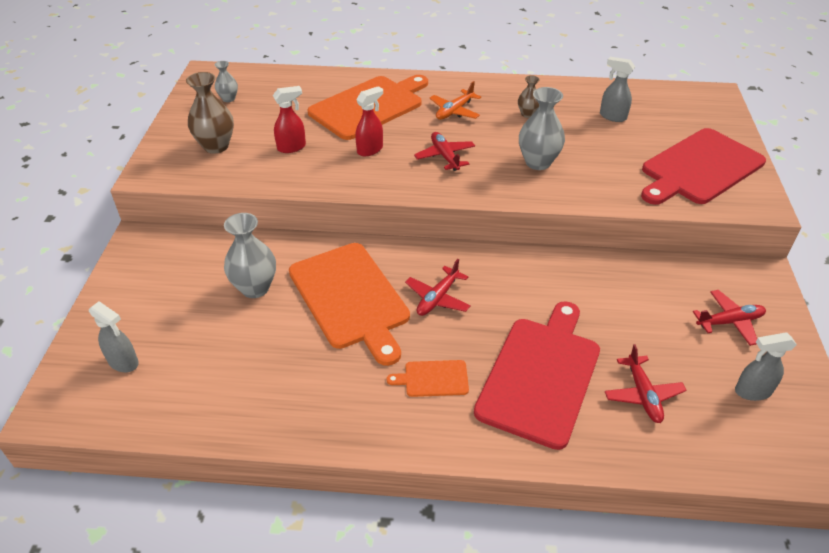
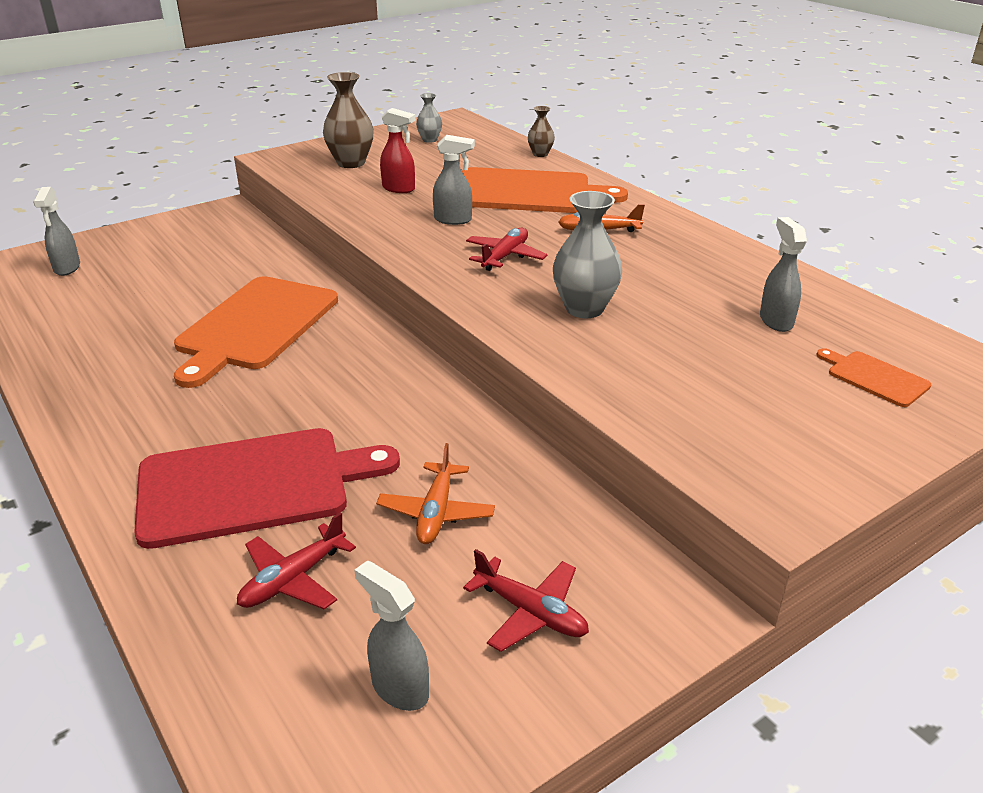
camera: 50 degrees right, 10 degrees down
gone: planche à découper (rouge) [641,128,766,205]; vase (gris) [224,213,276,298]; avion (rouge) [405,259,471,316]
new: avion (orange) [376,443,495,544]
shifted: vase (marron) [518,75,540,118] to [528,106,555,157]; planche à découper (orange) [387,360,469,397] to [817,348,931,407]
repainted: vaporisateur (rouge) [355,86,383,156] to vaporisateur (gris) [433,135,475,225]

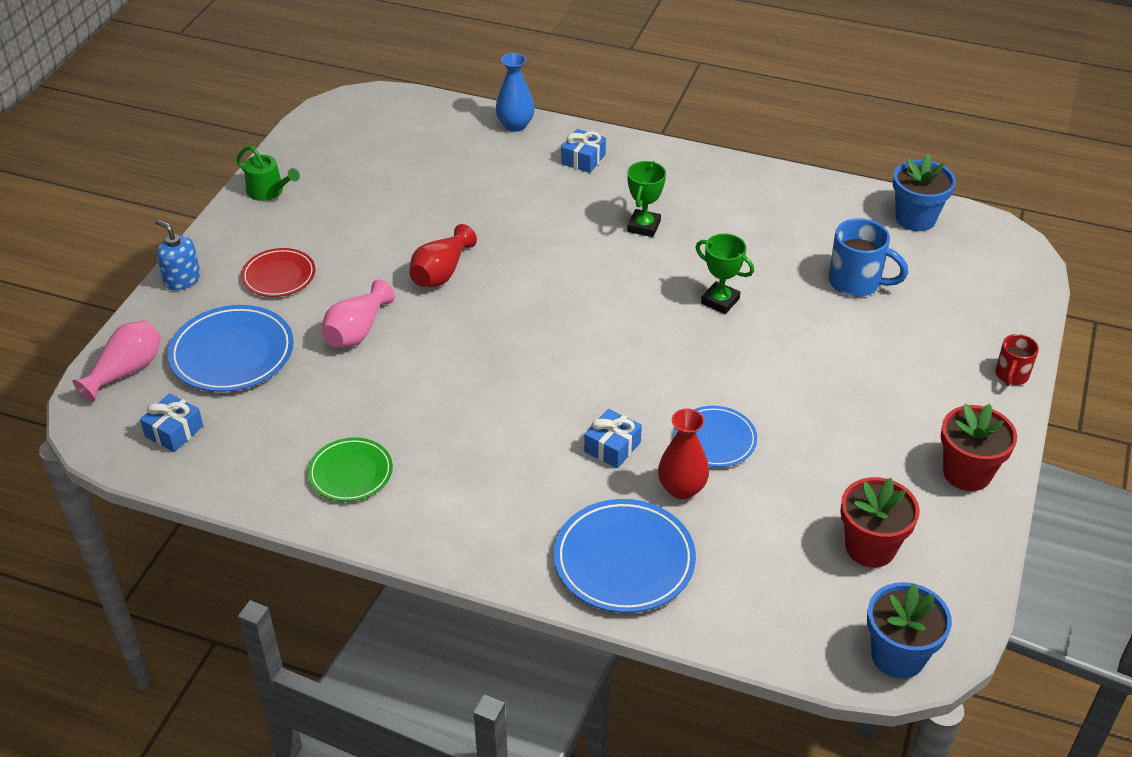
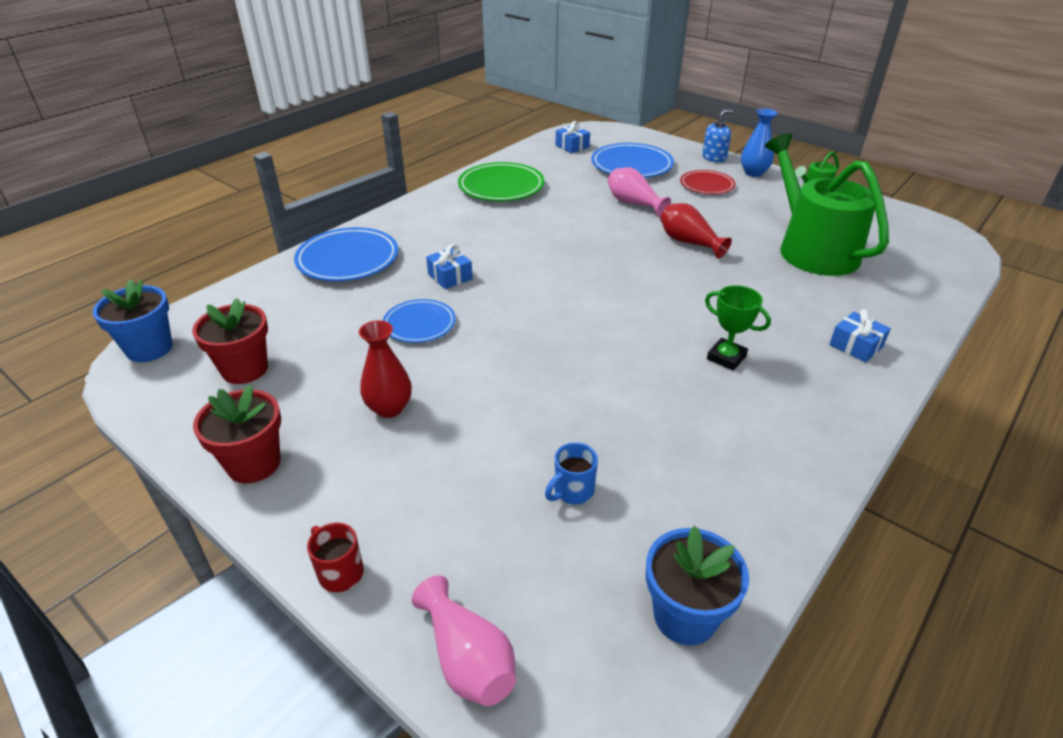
camera: 110 degrees right, 5 degrees down
gone: trophée (vert) [695,233,754,314]
new: arrosoir (vert) [765,133,889,276]
shifted: vase (bleu) [496,53,535,132] to [741,108,777,177]; vase (rose) [73,320,161,402] to [412,575,516,706]; vase (rouge) [658,409,709,499] to [359,320,412,418]
scaled: tasse (bleu) [829,218,908,297] = [545,442,598,504] x0.61; assiette (vert) [308,437,393,502] = [458,162,544,201] x1.59

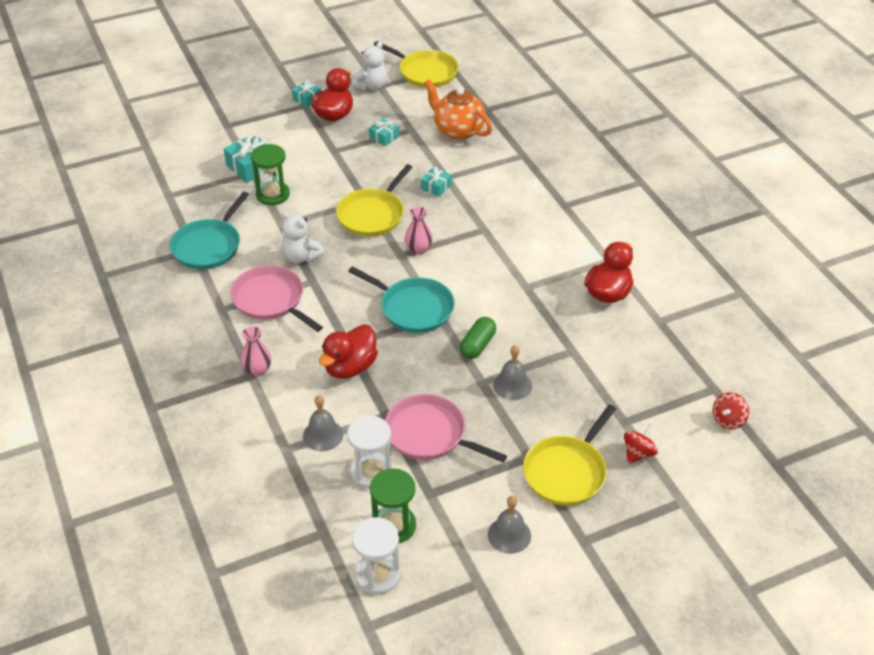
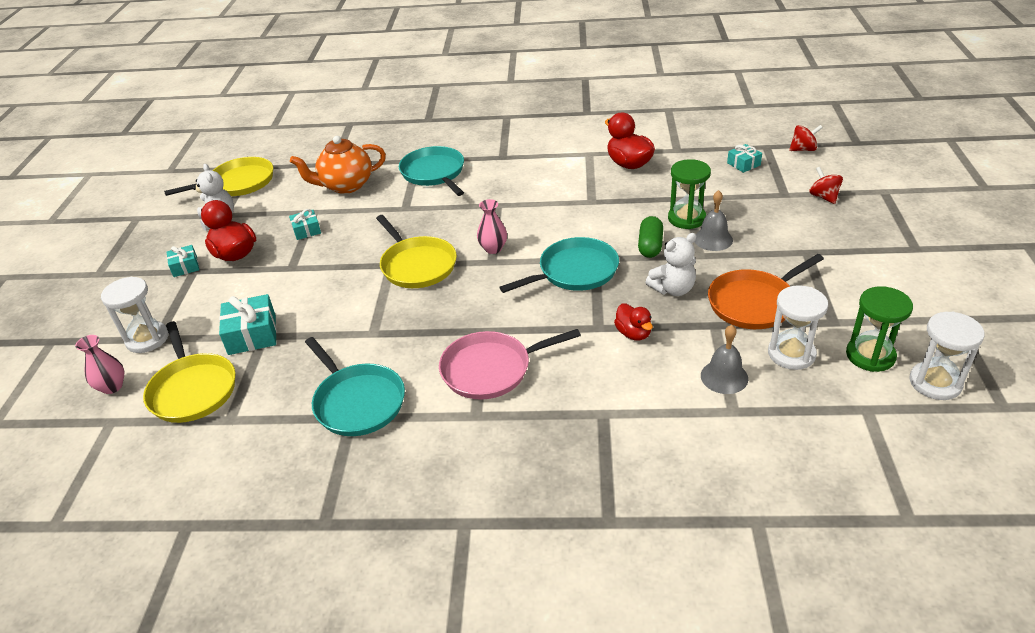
camera: 60 degrees left, 5 degrees down
gone: cloche (gris) [488,496,531,554]
new: poêle (turquoise) [399,146,464,196]; sablier (blanc) [101,277,169,353]
shifted: sablier (vert) [251,144,290,205] to [668,159,711,229]; cadeau (turquoise) [421,167,451,197] to [727,144,762,173]; ours en peluche (blanc) [281,211,325,263] to [645,233,696,296]; vase (rose) [240,327,271,377] to [75,335,124,394]; poêle (jaune) [523,405,616,506] to [143,321,235,423]
repainted: poêle (rose) [385,394,507,462] to poêle (orange) [708,254,824,329]
rotated: gélule (vert) [460,317,496,359] = [638,216,663,258] 45 degrees clockwise; toupie (rouge) [713,392,749,429] = [789,125,823,151] 75 degrees counterclockwise
scaled: canard (rouge) [319,324,378,379] = [614,304,653,341] x0.61

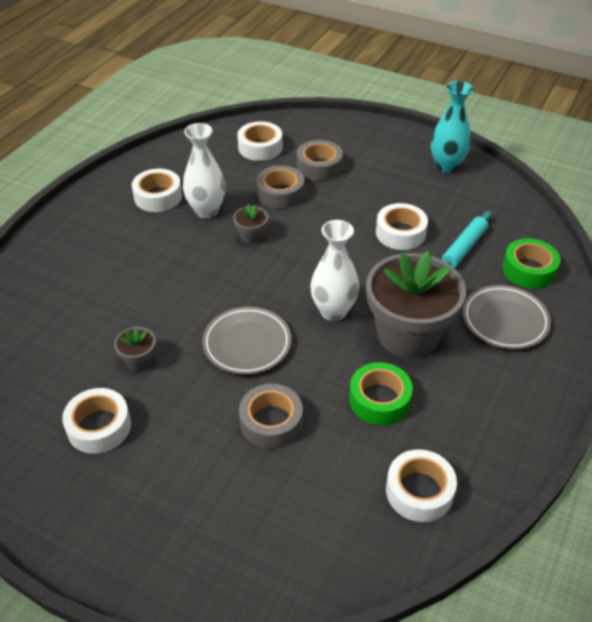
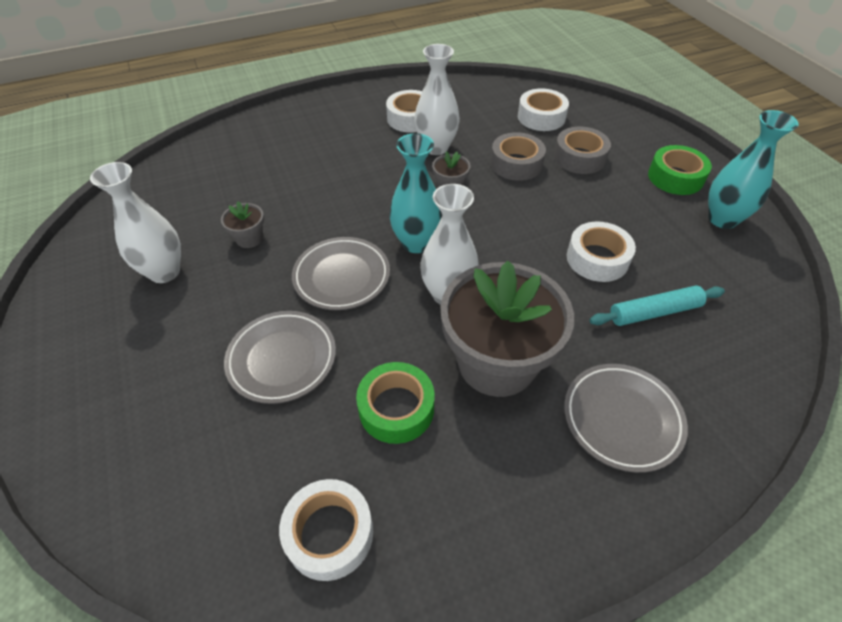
camera: 40 degrees right, 5 degrees up
new: vase (turquoise) [389,133,442,253]
shifted: ruban adhésif (vert) [502,238,560,289] to [648,145,712,195]
swapped: ruban adhésif (gris) [239,384,303,449] to assiette (gris) [224,311,336,404]; ruban adhésif (blanc) [62,388,131,454] to vase (blanc) [90,162,181,283]

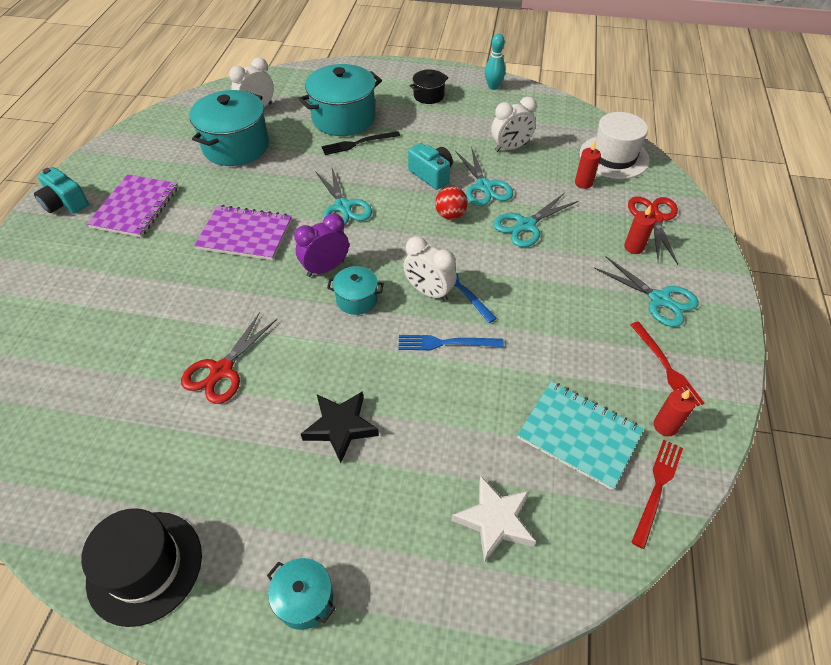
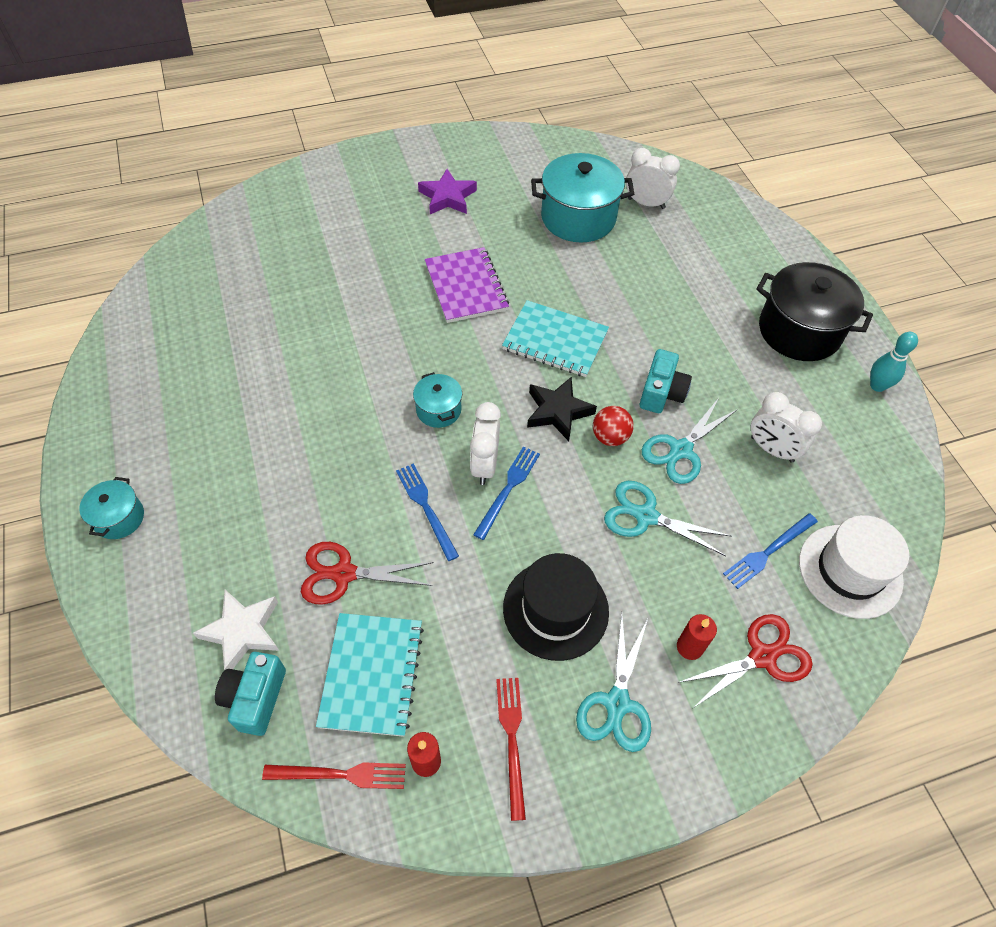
camera: 60 degrees right, 5 degrees up
gone: marmite (turquoise) [298,64,382,136]; fourchette (noir) [321,131,400,155]; réveil (violet) [294,213,349,277]
shifted: appareil photo (turquoise) [34,167,89,214] to [215,652,286,736]; ciseaux (rouge) [181,312,277,404] to [301,542,434,605]; étoile (noir) [301,391,379,463] to [527,377,597,441]; chapeau (noir) [81,508,202,627] to [503,553,609,661]
swapped: bougie (rouge) [575,141,601,189] to fourchette (bleu) [723,513,818,589]; ciseaux (turquoise) [315,168,372,226] to carnet (turquoise) [502,300,609,377]; carnet (violet) [87,174,178,238] to étoile (violet) [418,169,477,214]
rotated: fourchette (rouge) [630,321,704,408] = [496,678,526,821] 135 degrees clockwise
scaled: marmite (noir) [410,69,448,104] = [756,262,873,361] x1.98

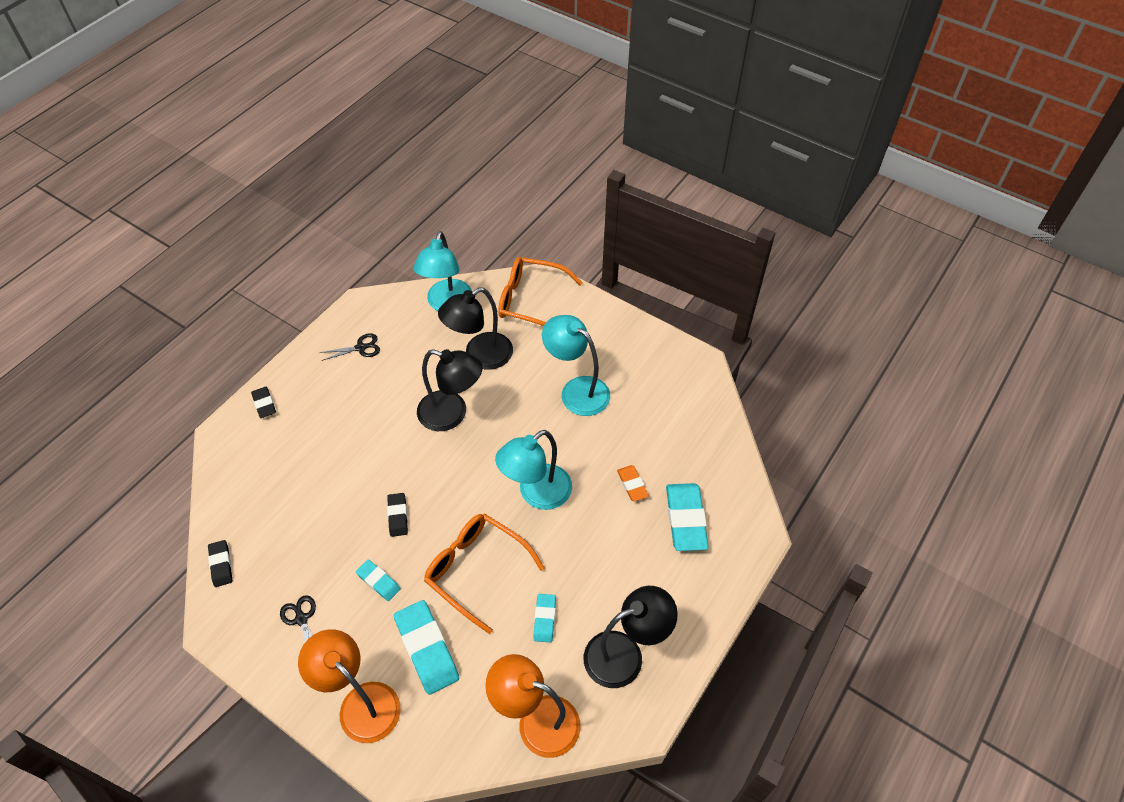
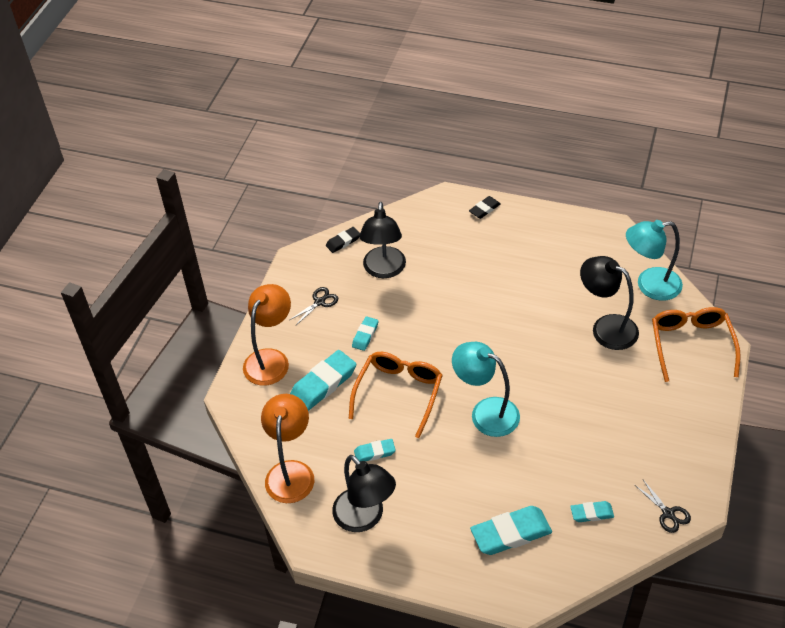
camera: 75 degrees right, 5 degrees down
gone: lampe (turquoise) [542,315,610,416]; gomme (orange) [617,465,649,502]; gomme (noir) [387,493,408,537]
new: gomme (turquoise) [570,501,614,522]
shifted: ciseaux (noir) [320,333,380,361] to [635,480,691,533]; lampe (noir) [417,349,483,431] to [359,202,406,278]

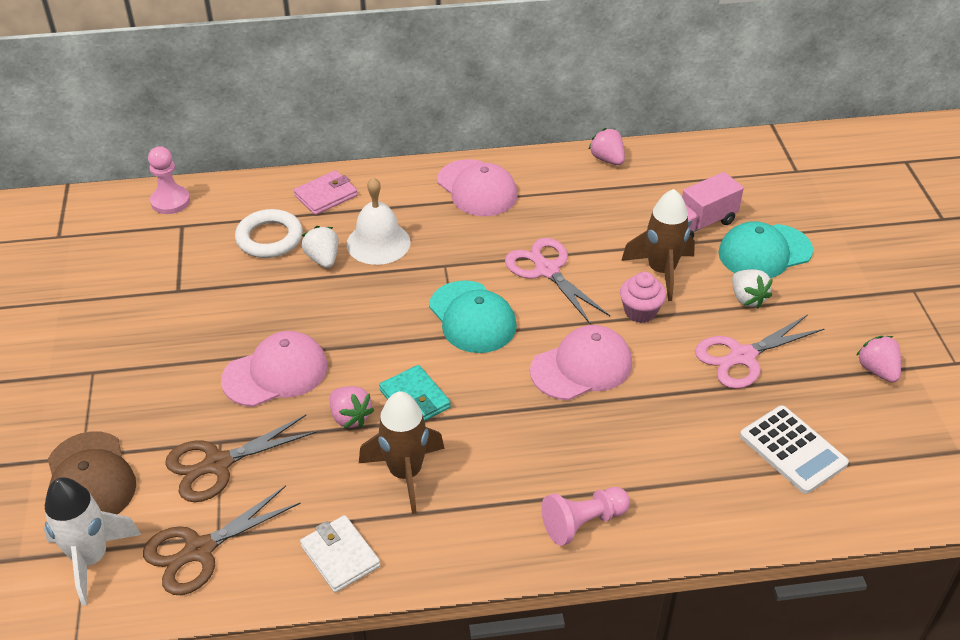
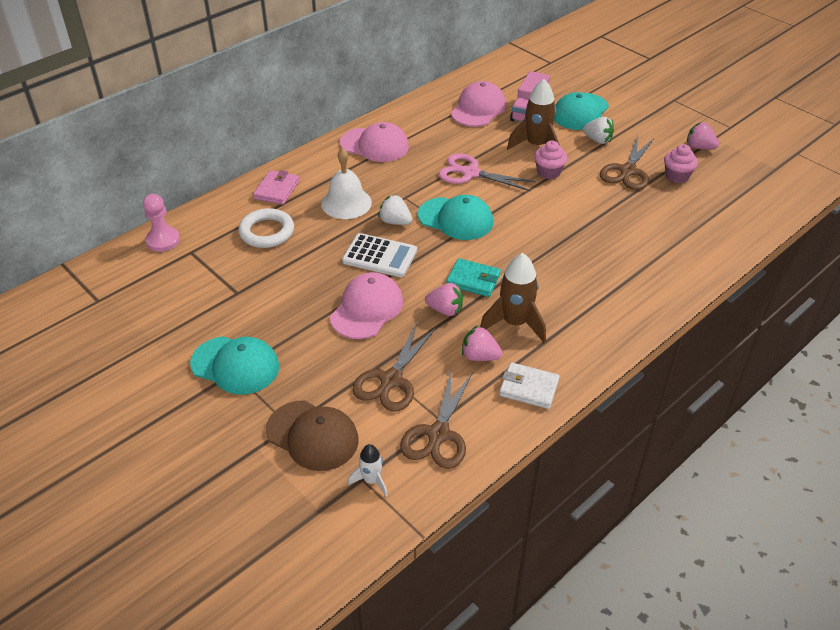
camera: 35 degrees left, 0 degrees up
gone: pion (rose) [541,487,630,546]
new: muffin (rose) [664,144,698,183]; casquette (turquoise) [190,336,279,394]
shifted: fraise (rose) [588,128,625,165] to [462,326,503,361]; fraise (blanc) [302,226,339,268] to [378,195,412,225]; casquette (rose) [530,325,632,400] to [451,81,506,127]; calculatrice (blanc) [740,405,849,494] to [342,233,417,277]
repainted: ciseaux (rose) [695,315,824,389] to ciseaux (marron) [600,135,654,190]
scaled: fusée (blanc) [43,477,141,606] = [348,444,388,496] x0.55

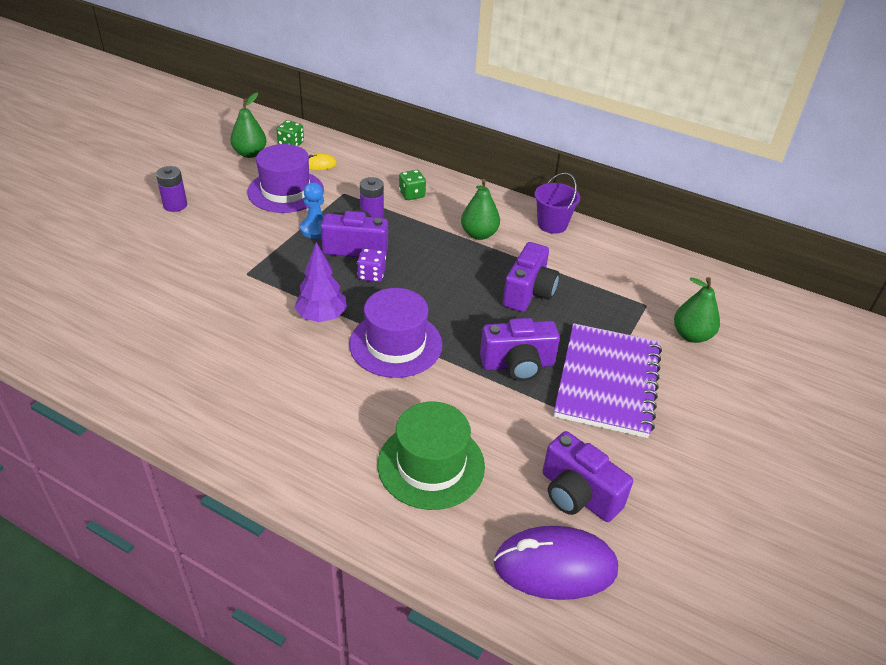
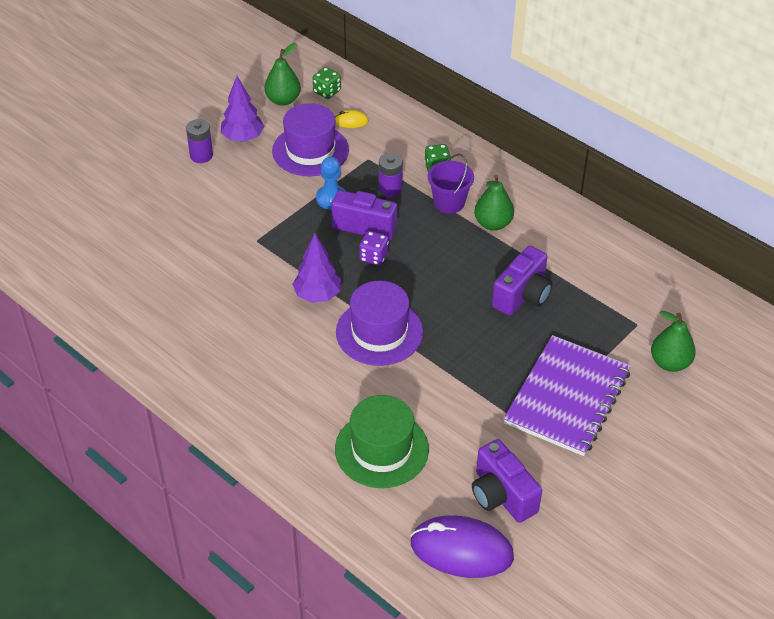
camera: 15 degrees right, 5 degrees up
gone: appareil photo (violet) [480,318,560,381]
new: arbre (violet) [221,76,264,142]
shifted: seau (violet) [535,173,580,234] to [428,153,474,214]

